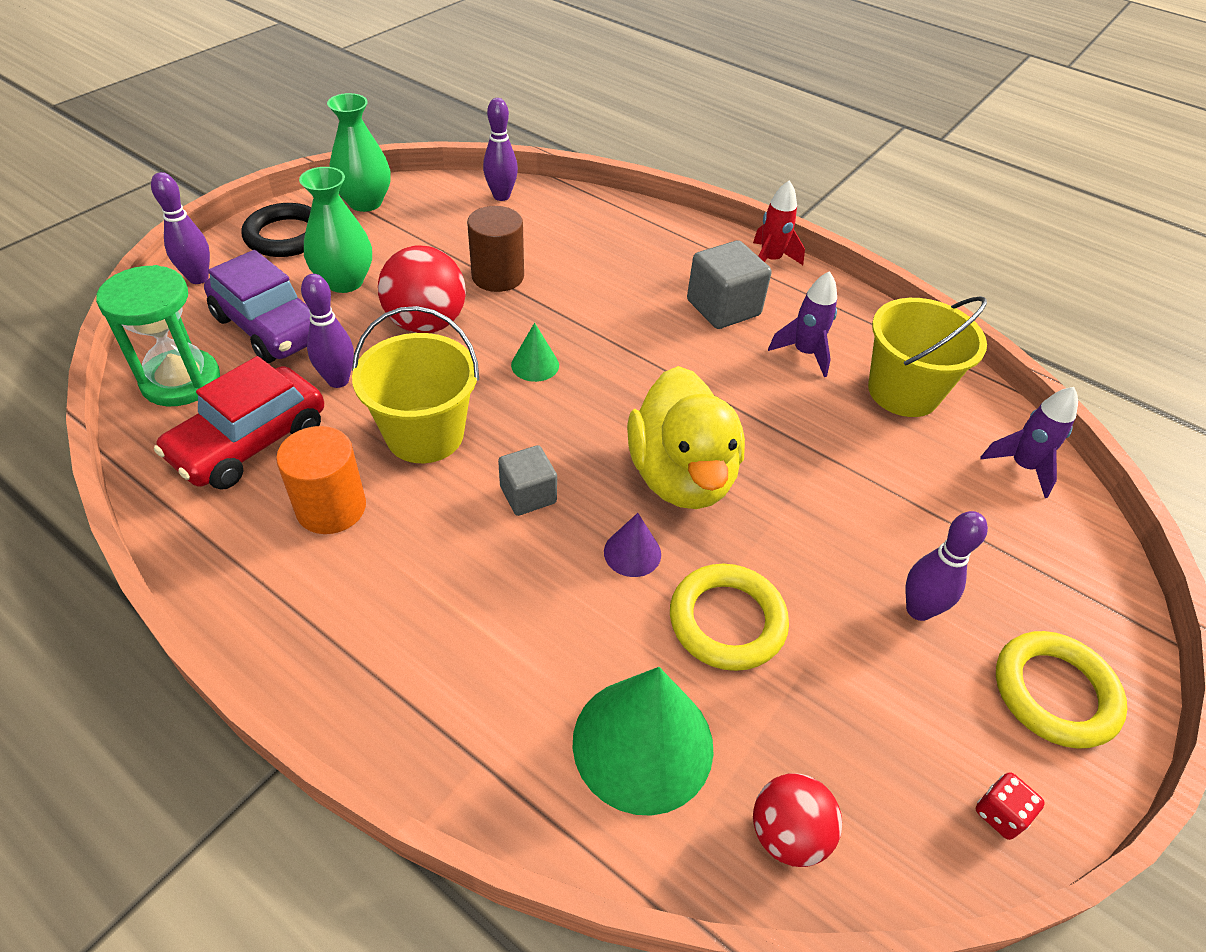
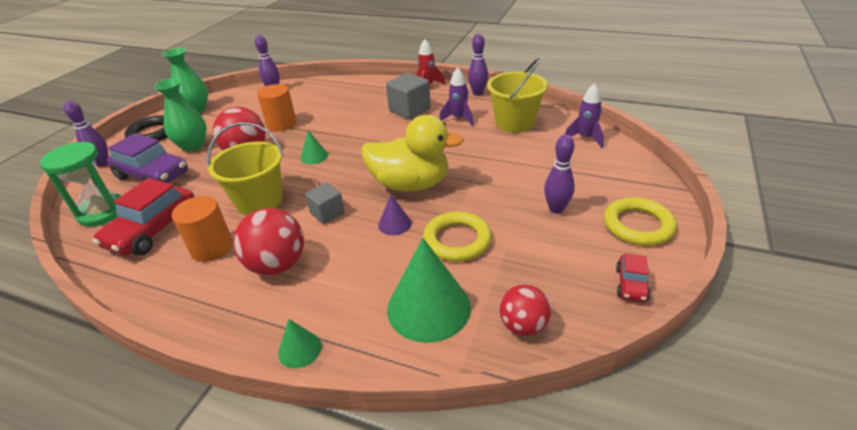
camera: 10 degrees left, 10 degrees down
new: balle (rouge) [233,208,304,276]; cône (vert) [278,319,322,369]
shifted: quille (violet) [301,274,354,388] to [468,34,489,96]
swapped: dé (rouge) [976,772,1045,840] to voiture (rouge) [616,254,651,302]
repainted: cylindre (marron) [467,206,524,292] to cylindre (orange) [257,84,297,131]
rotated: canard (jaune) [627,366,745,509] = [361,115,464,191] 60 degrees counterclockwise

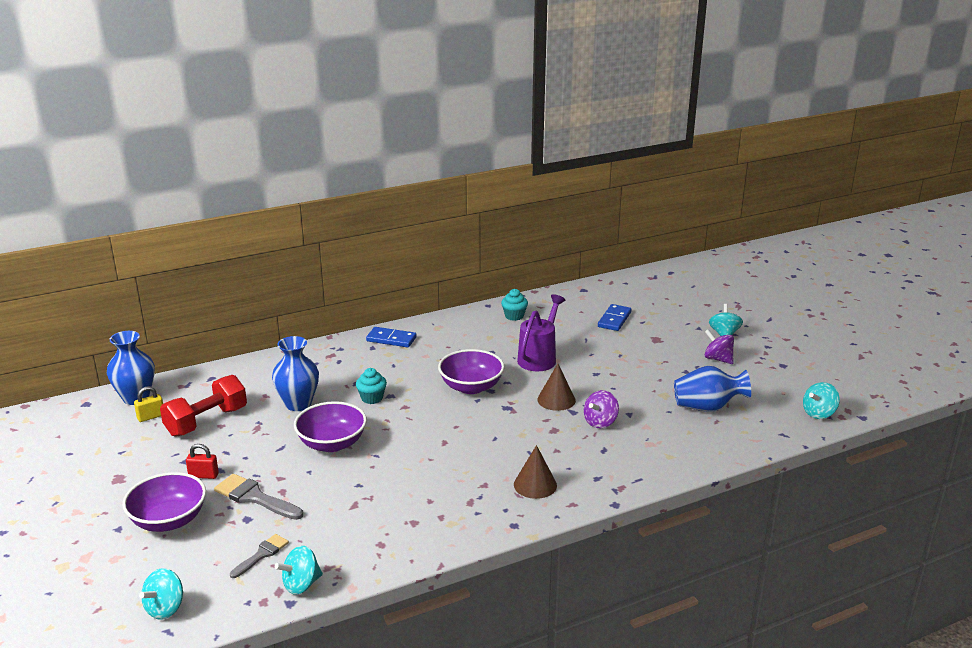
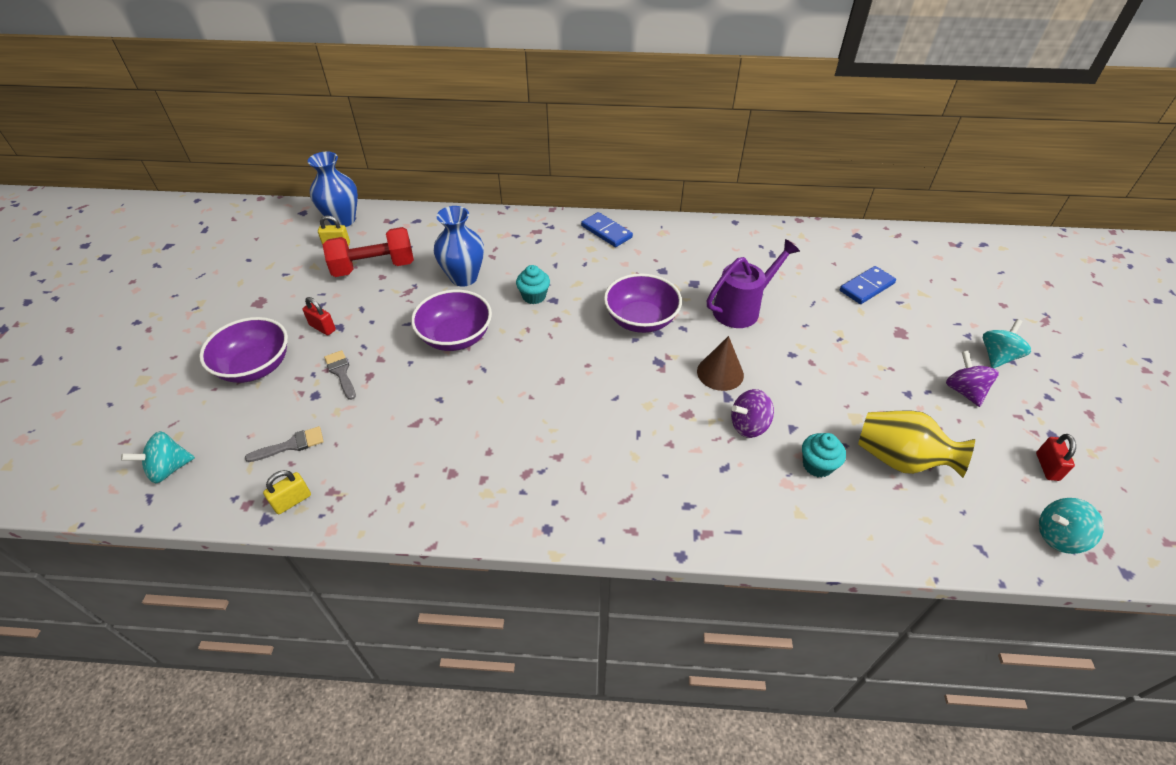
camera: 30 degrees right, 20 degrees up
gone: cône (marron) [514,445,557,499]
new: cadenas (rouge) [1036,434,1076,481]
shifted: muffin (turquoise) [501,289,528,321] to [802,433,846,478]
swapped: toupie (turquoise) [275,546,323,595] to cadenas (jaune) [263,470,311,514]
repainted: vase (bleu) [674,366,751,412] to vase (jaune) [858,410,975,478]
scaled: pinceau (gris) [214,474,303,520] = [324,350,356,400] x0.63

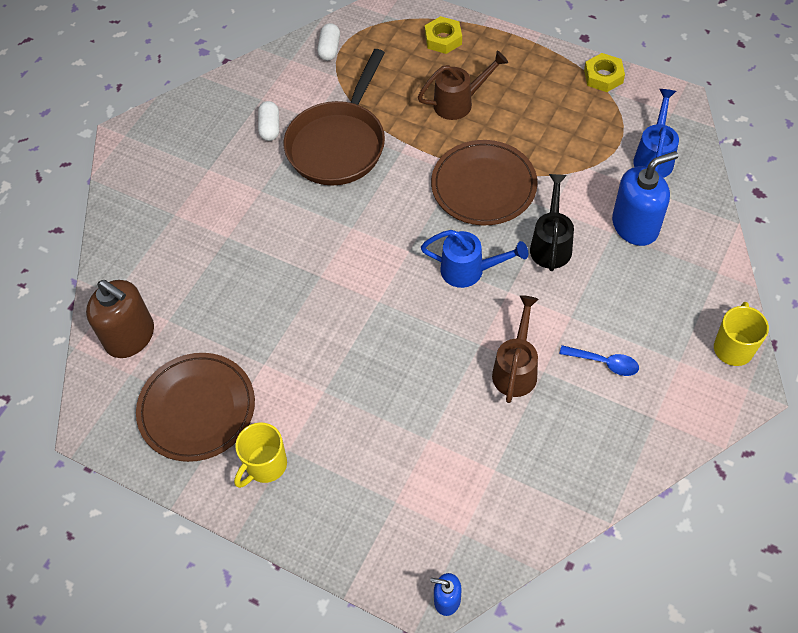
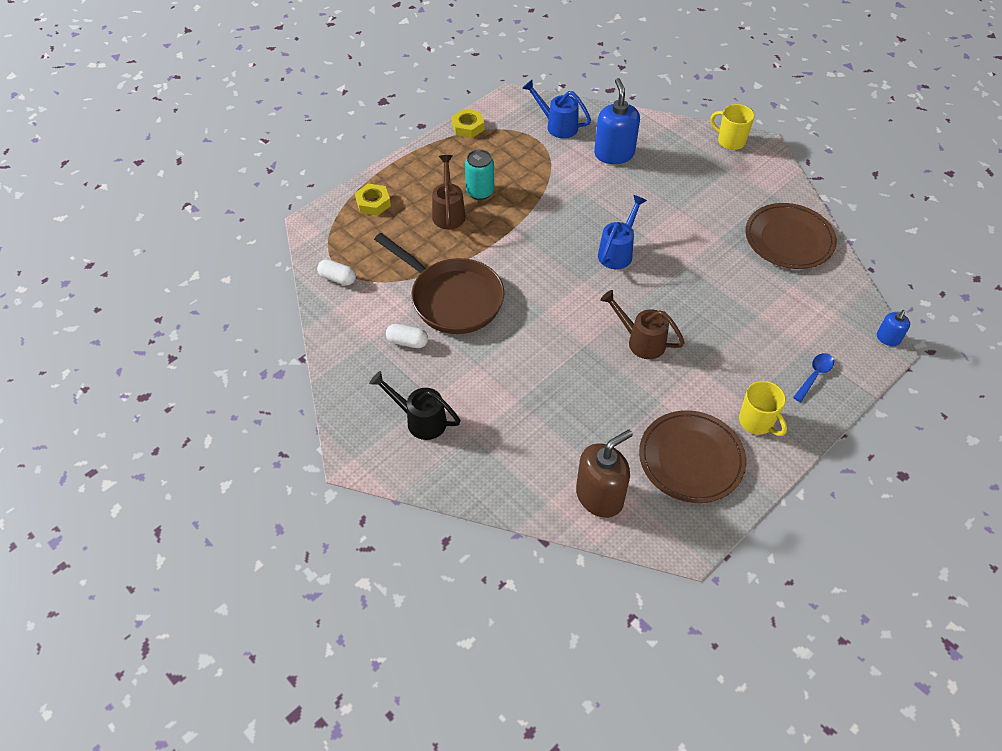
camera: 75 degrees left, 5 degrees down
new: canette (turquoise) [465,149,494,200]
shifted: assiette (marron) [431,140,538,225] to [745,203,837,269]; arrosoir (noir) [530,174,574,271] to [369,371,460,440]; arrosoir (marron) [492,295,539,403] to [600,290,684,359]; cuillère (bleu) [559,345,639,376] to [793,353,834,402]

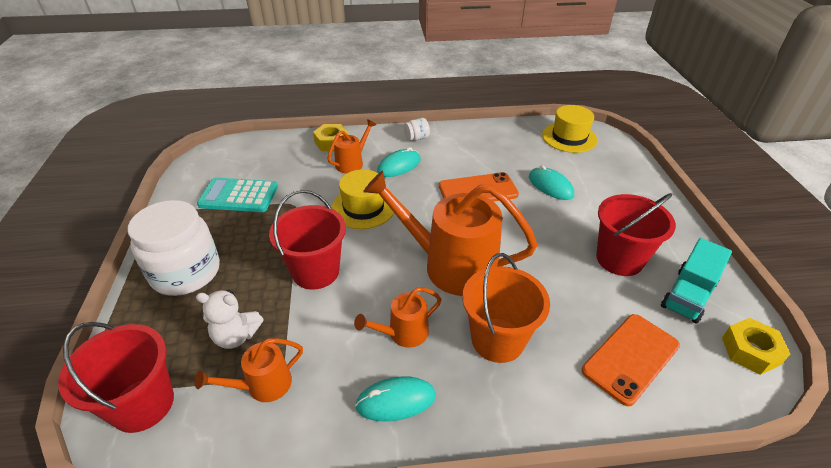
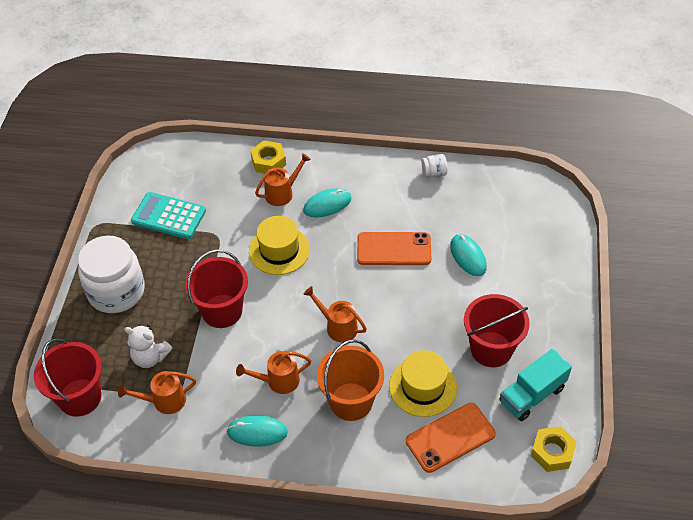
camera: 15 degrees right, 10 degrees up
shifted: chapeau (jaune) [542,105,597,153] to [389,350,457,417]; bocal (blanc) [404,118,430,141] to [422,154,448,177]
scaled: arrosoir (orange) [363,170,537,296] = [303,286,367,342] x0.49

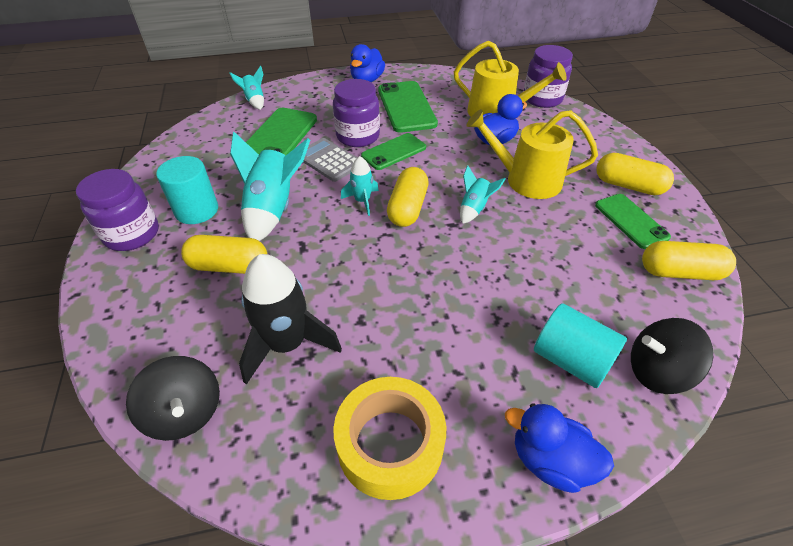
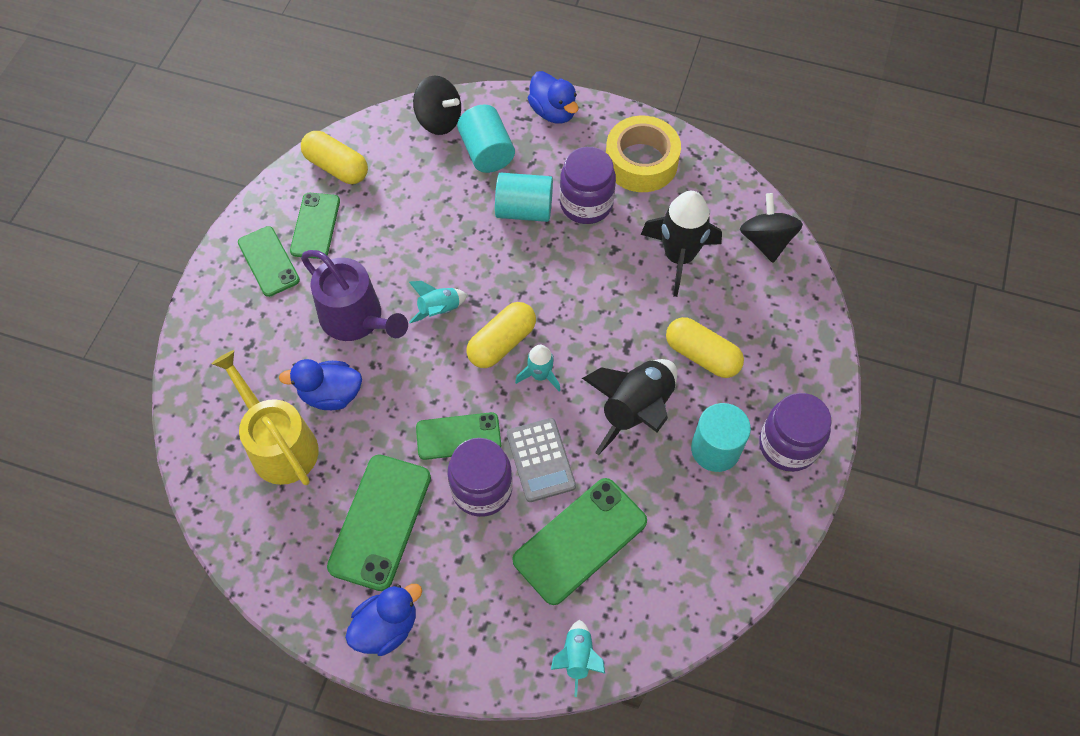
camera: 150 degrees left, 15 degrees up
new: cylindre (turquoise) [495,173,553,222]
shifted: bocal (violet) [523,45,573,108] to [560,147,616,224]
swapped: gélule (jaune) [596,153,674,195] to téléphone (vert) [238,226,300,297]
repainted: arrosoir (jaune) [466,109,598,199] to arrosoir (violet) [301,250,408,341]; fusée (turquoise) [230,131,310,241] to fusée (noir) [582,359,677,455]

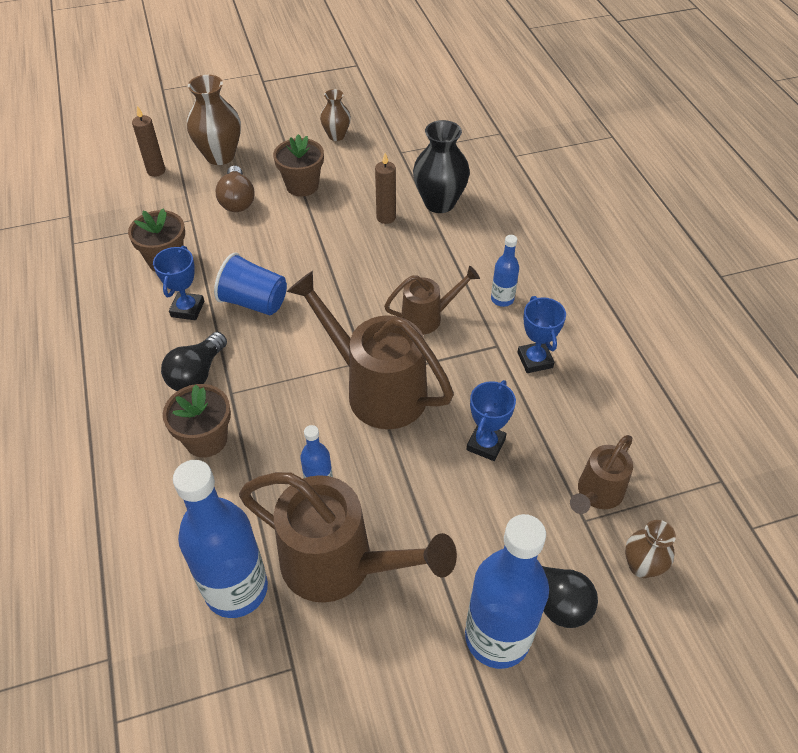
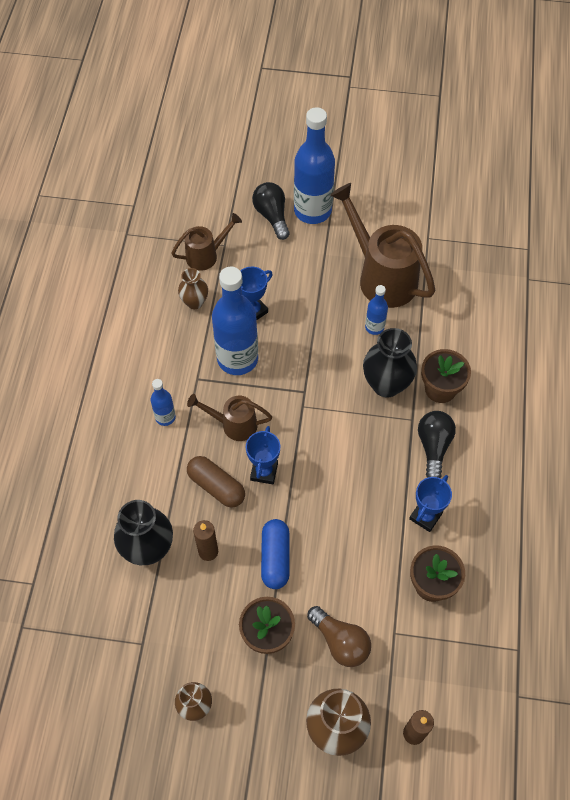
camera: 155 degrees left, 10 degrees up
gone: gobelet (bleu) [214,253,287,315]; arrosoir (marron) [287,271,454,429]
new: vase (noir) [363,328,417,398]; gélule (marron) [187,456,245,507]; gélule (bleu) [261,519,289,589]
shifted: trophée (bleu) [517,296,566,373] to [246,426,280,484]; bouteille (bleu) [173,460,268,618] to [212,266,258,375]; vase (marron) [625,520,676,578] to [178,268,208,309]
rotated: ampoule (marron) [215,166,254,212] = [307,606,371,667] 120 degrees clockwise; ampoule (noir) [161,332,227,391] = [418,411,456,478] 45 degrees counterclockwise

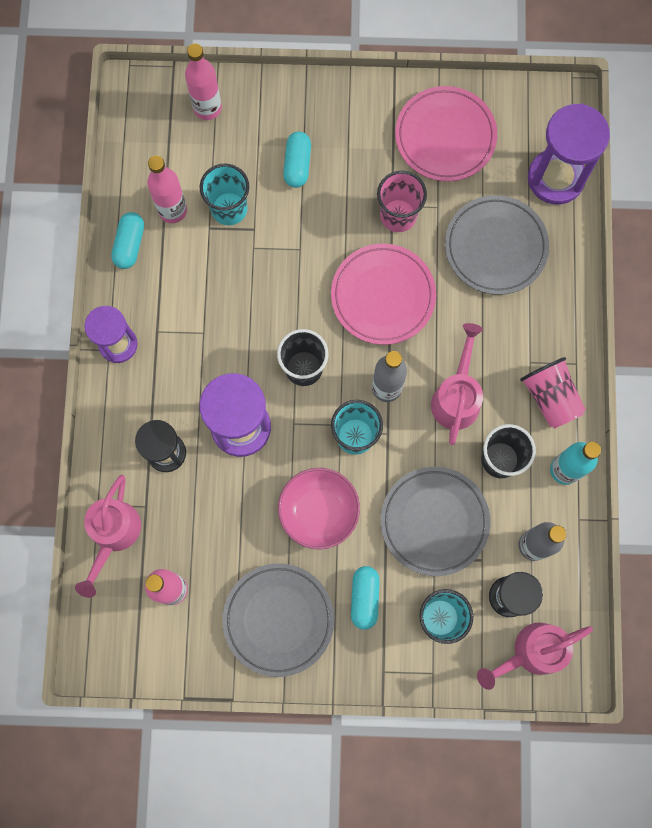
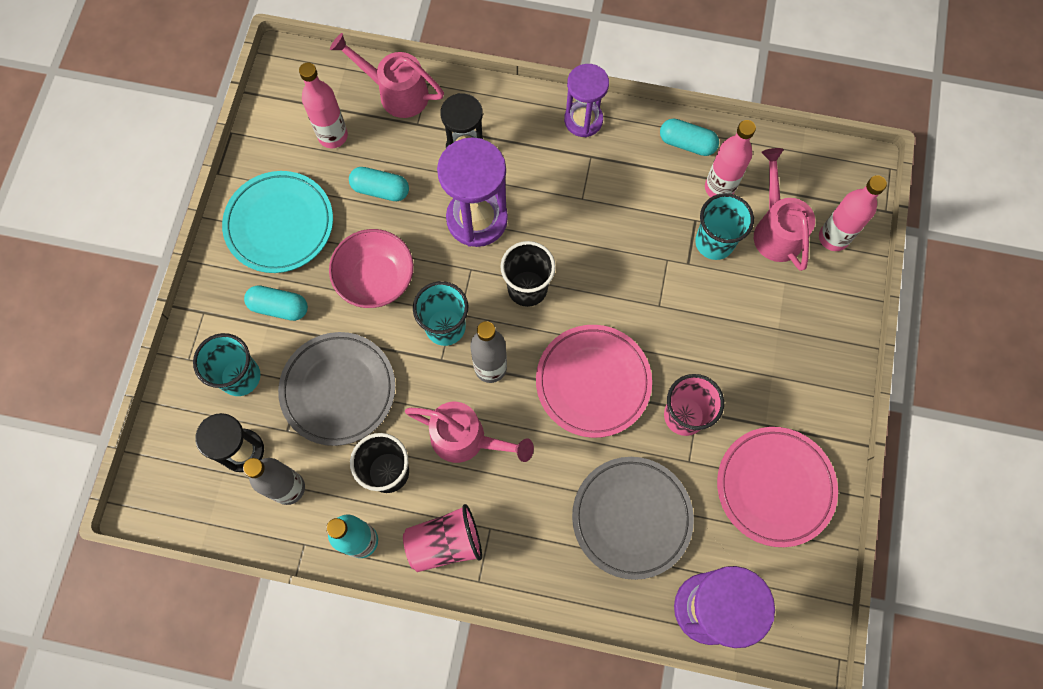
camera: 100 degrees right, 5 degrees down
shifted: gélule (turquoise) [283,132,311,188] to [349,167,409,201]; arrosoir (rose) [477,623,593,690] to [754,148,815,271]
repainted: assiette (gris) [222,563,334,677] to assiette (turquoise) [222,171,333,273]

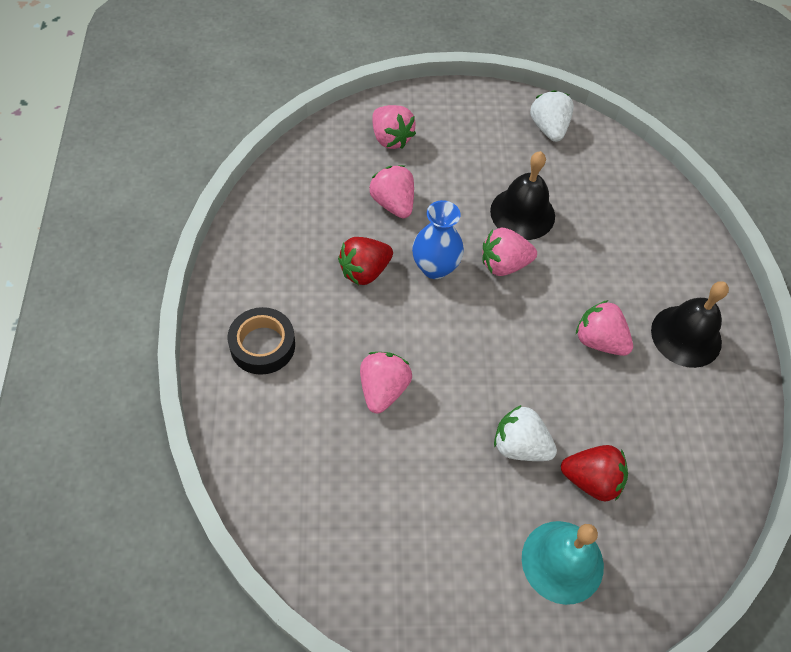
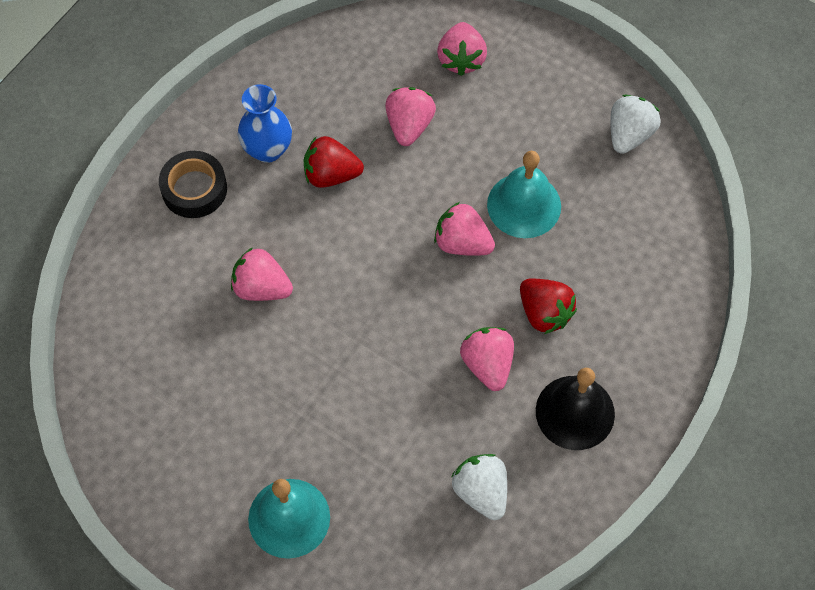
camera: 40 degrees right, 5 degrees up
shifted: vase (bleu) [412,200,464,279] to [238,84,292,163]; fraise (blanc) [494,405,557,461] to [451,454,507,520]; fraise (rouge) [561,445,628,501] to [520,279,577,334]
repainted: cloche (noir) [490,151,555,240] to cloche (turquoise) [487,151,561,238]
rotated: fraise (rose) [360,352,412,414] = [231,247,293,301] 120 degrees counterclockwise

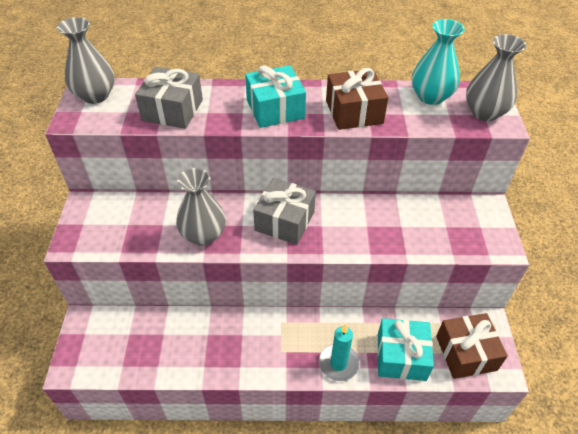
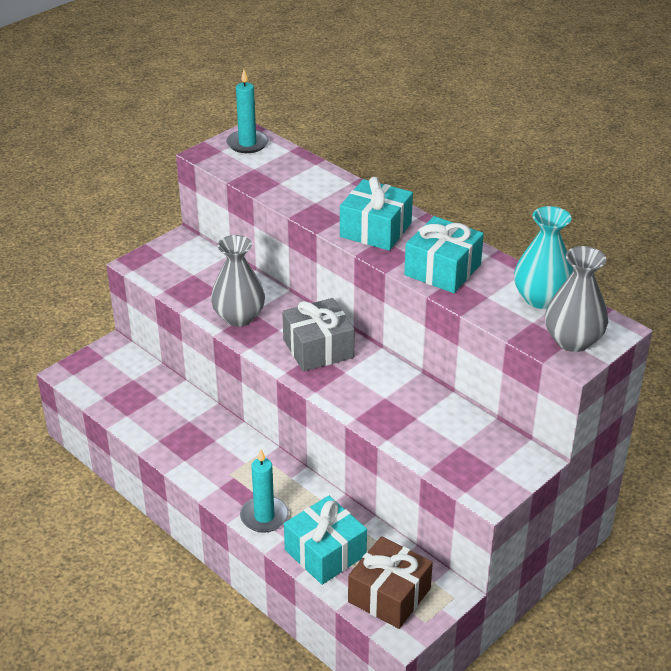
camera: 45 degrees right, 10 degrees down
gone: cadeau (gris) [135,66,203,129]
swapped: vase (gris) [57,17,115,104] to bougie (turquoise) [226,70,269,153]
repainted: cadeau (marron) [326,68,388,130] to cadeau (turquoise) [404,216,484,293]

